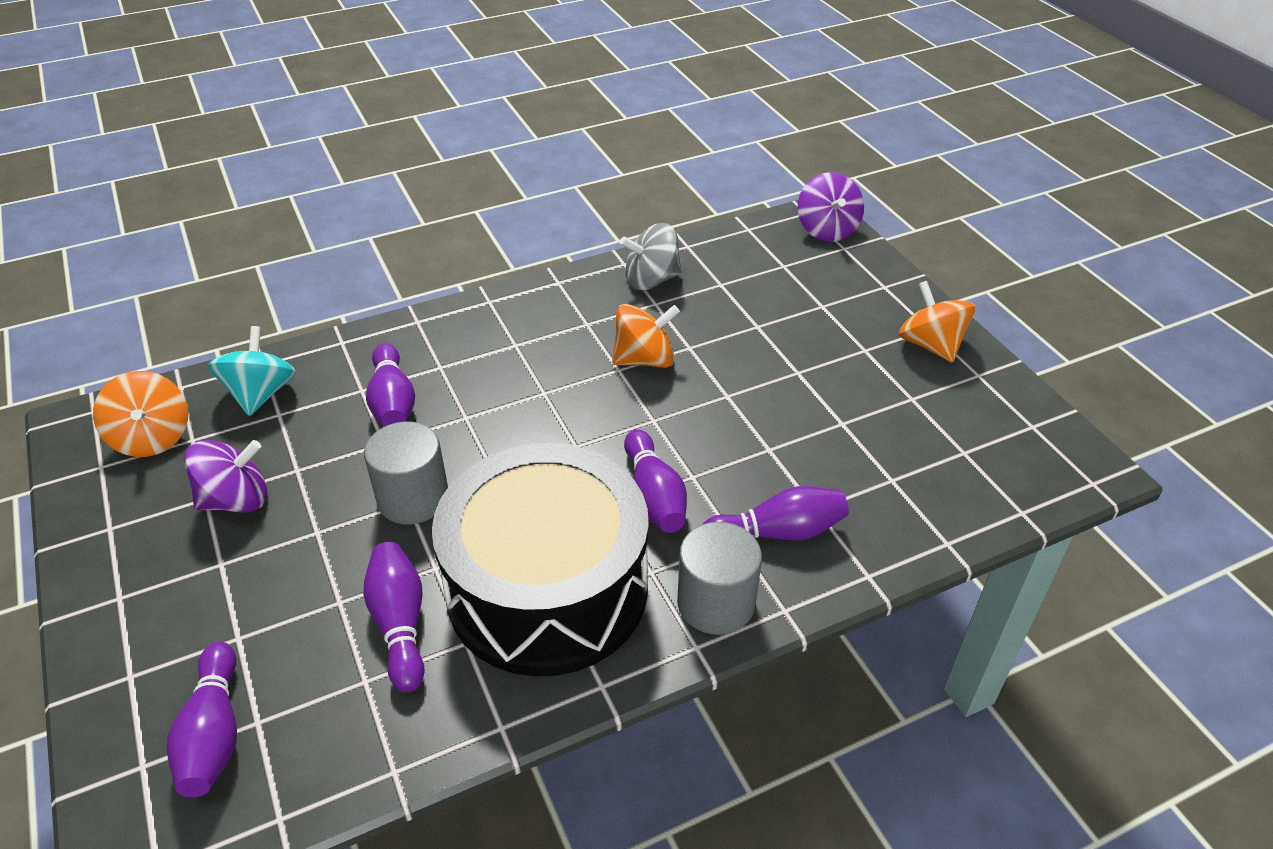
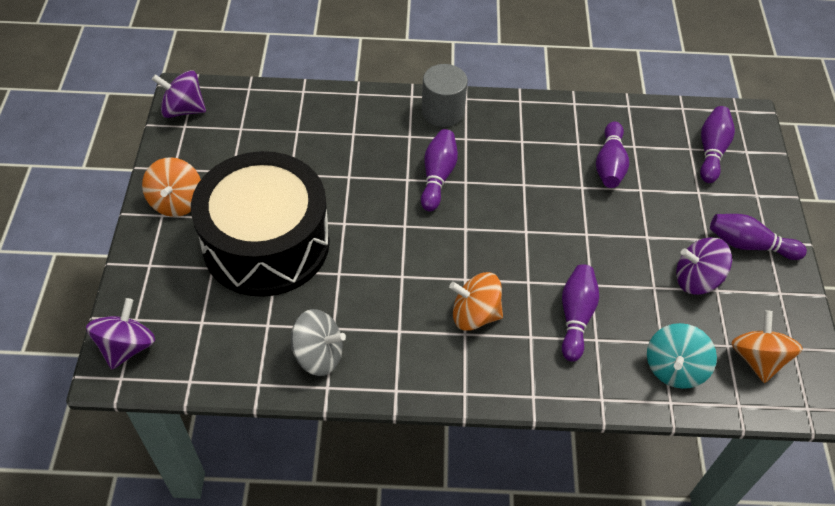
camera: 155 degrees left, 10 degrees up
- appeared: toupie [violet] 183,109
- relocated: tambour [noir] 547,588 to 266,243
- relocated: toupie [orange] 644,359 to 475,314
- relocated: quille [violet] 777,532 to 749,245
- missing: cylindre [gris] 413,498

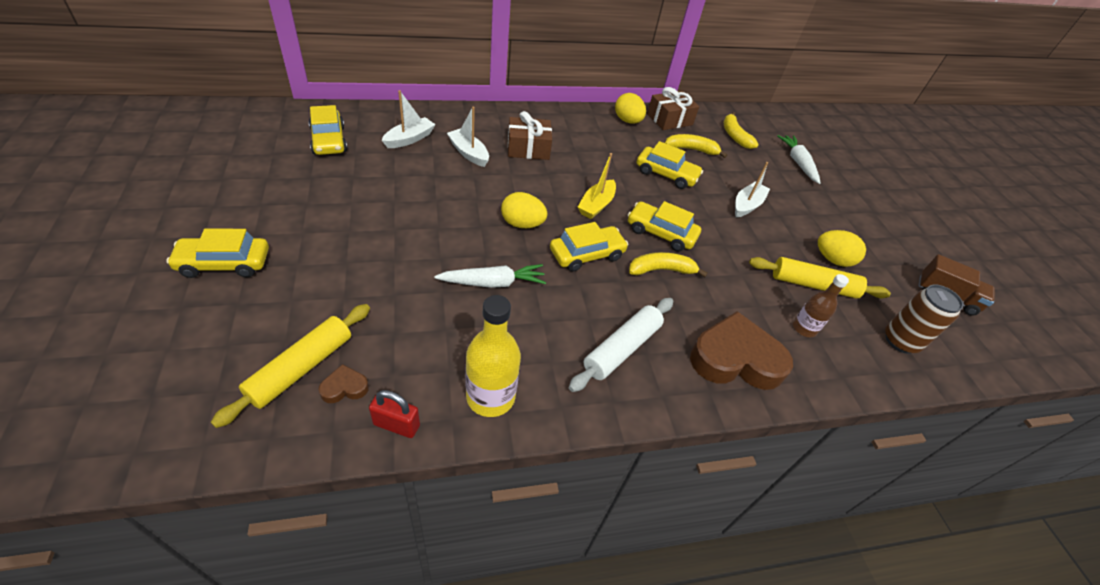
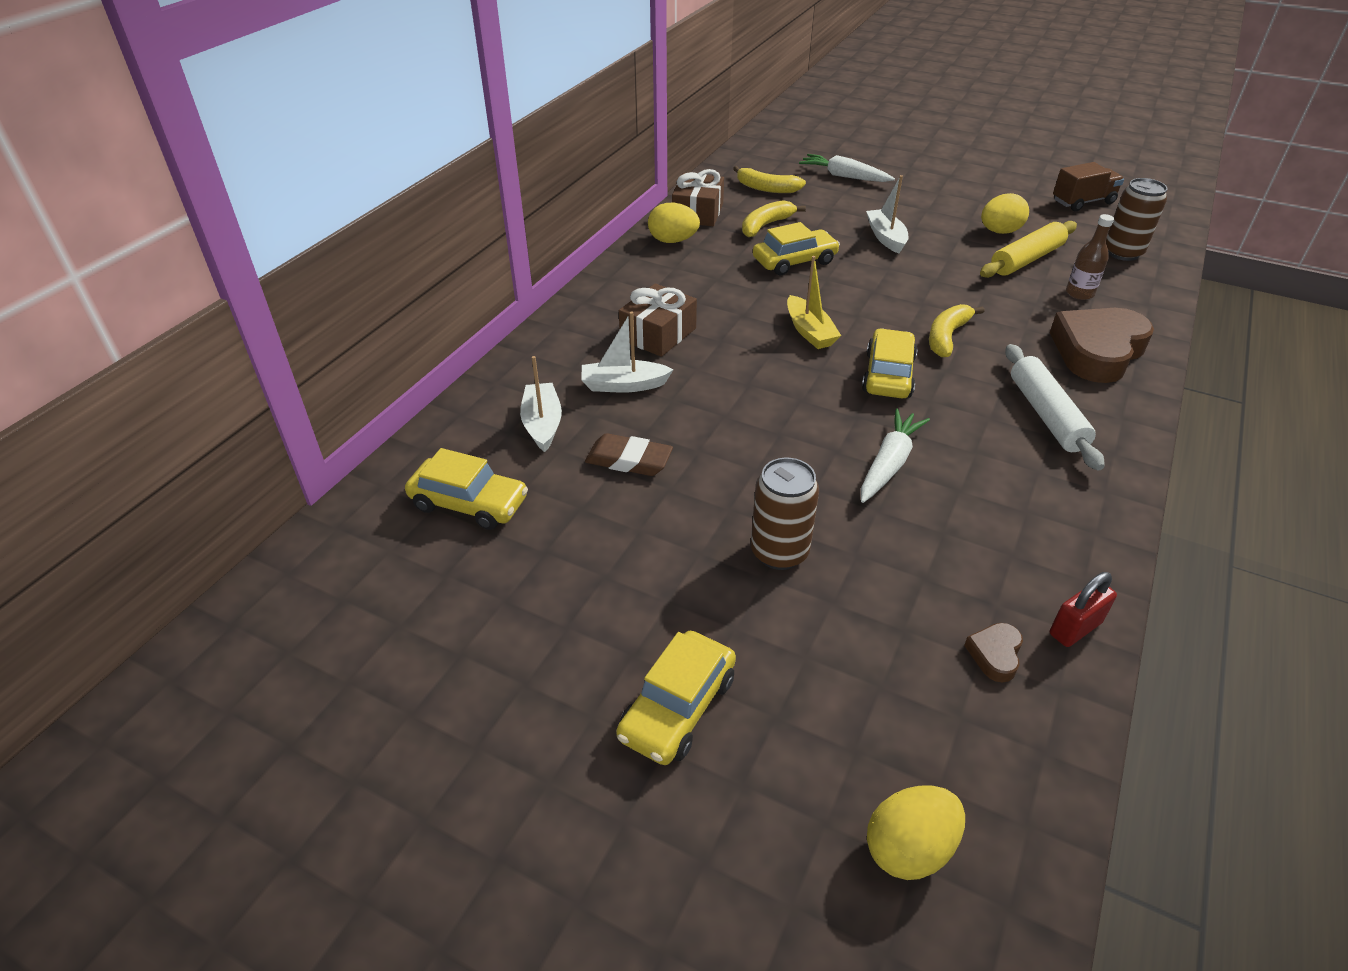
camera: 45 degrees left, 5 degrees down
- appeared: gomme [marron] 629,460
- appeared: canette [marron] 779,552
- relocated: œuf [jaune] 522,224 to 909,848
- missing: rouleau à pâtisserie [jaune] 301,368
- missing: bouteille [jaune] 490,397
- missing: voiture [jaune] 661,233

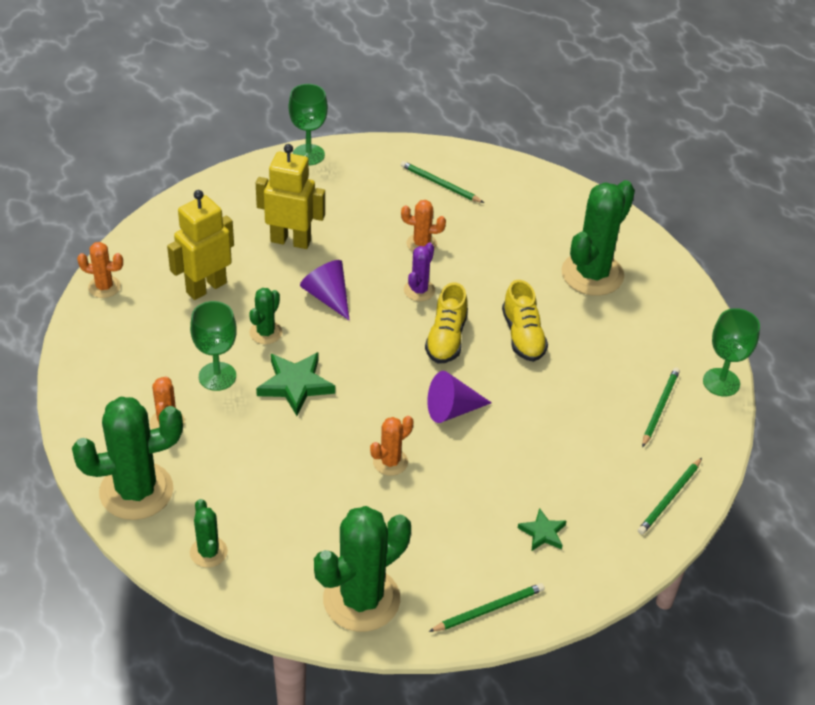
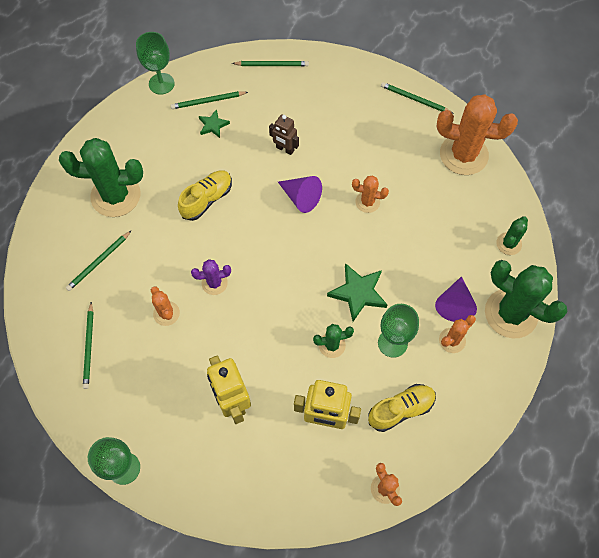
camera: 125 degrees left, 20 degrees up
- appeared: crayon [vert] 99,262
- relocated: étoile [vert] 542,533 to 213,125
- appeared: robot [marron] 285,149
- relocated: chaussure [jaune] 446,338 to 401,409
- relocated: cône [violet] 328,297 to 454,304
- colour: cactus [vert] 361,599 to cactus [orange] 463,155

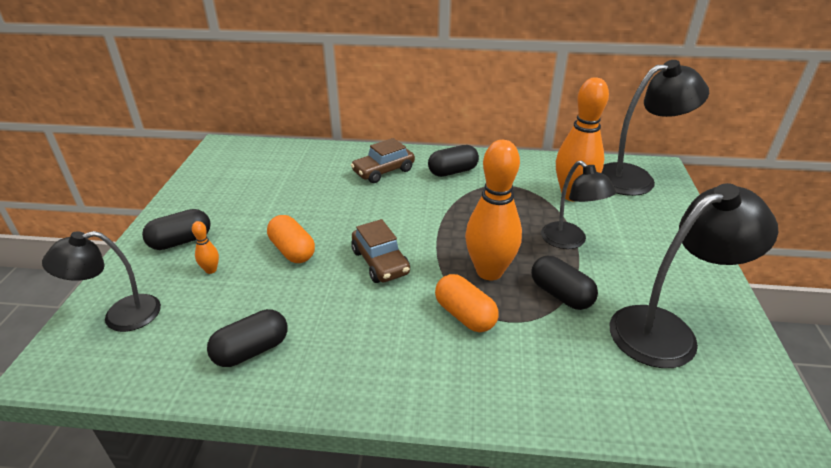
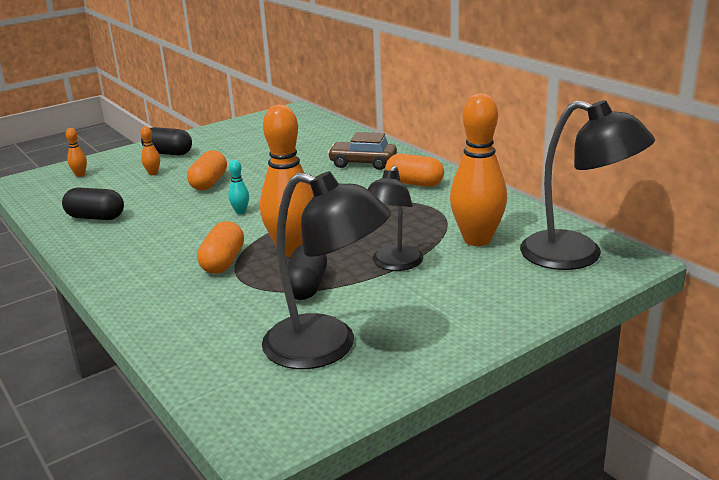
camera: 50 degrees right, 10 degrees down
- exchanged: lampe [noir] 120,316 to quille [orange] 80,175
- exchanged: voiture [marron] 380,262 to quille [turquoise] 240,212
- colour: gélule [noir] 452,171 to gélule [orange] 414,183

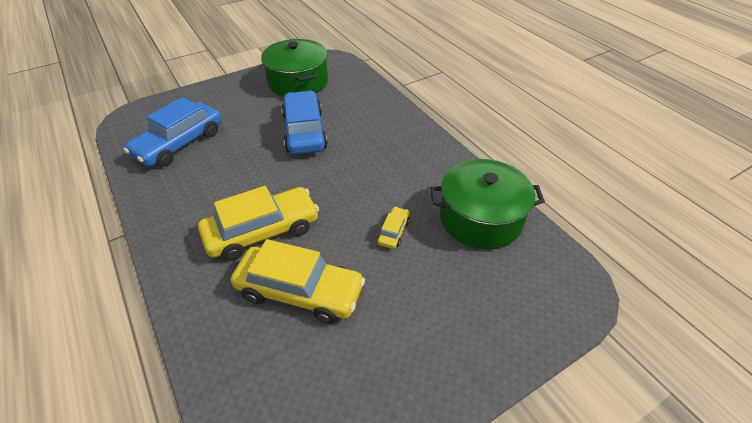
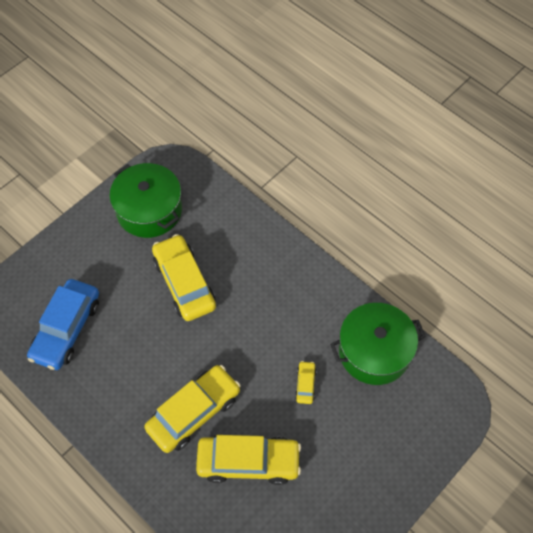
camera: 15 degrees left, 15 degrees up
- colour: voiture [bleu] 304,131 to voiture [jaune] 184,283

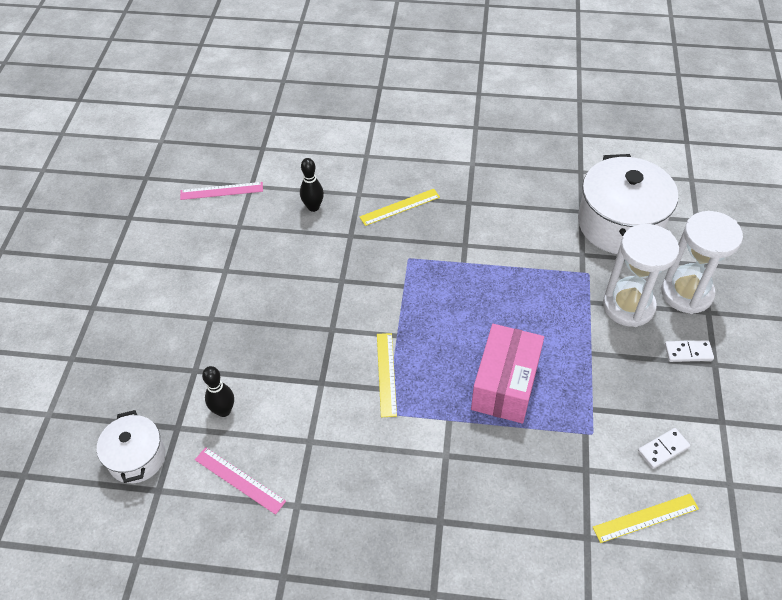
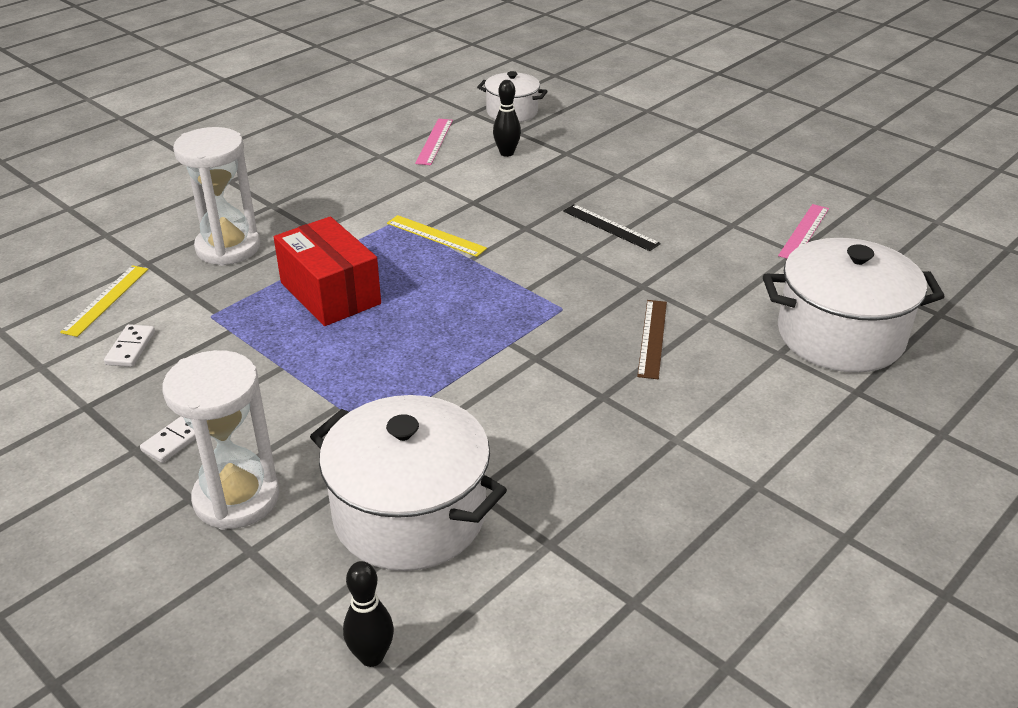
camera: 125 degrees right, 15 degrees down
- relocated: sablier [blanc] 628,306 to 228,248
- colour: boîte [rose] 505,385 to boîte [rouge] 330,293
- relocated: quille [noir] 313,207 to 371,656
- spun: règle [rose] 239,480 = 434,141 60 degrees counterclockwise
- appeared: règle [noir] 610,227
- colour: règle [jaune] 400,207 to règle [marron] 652,338
- appeared: marmite [blanc] 840,335

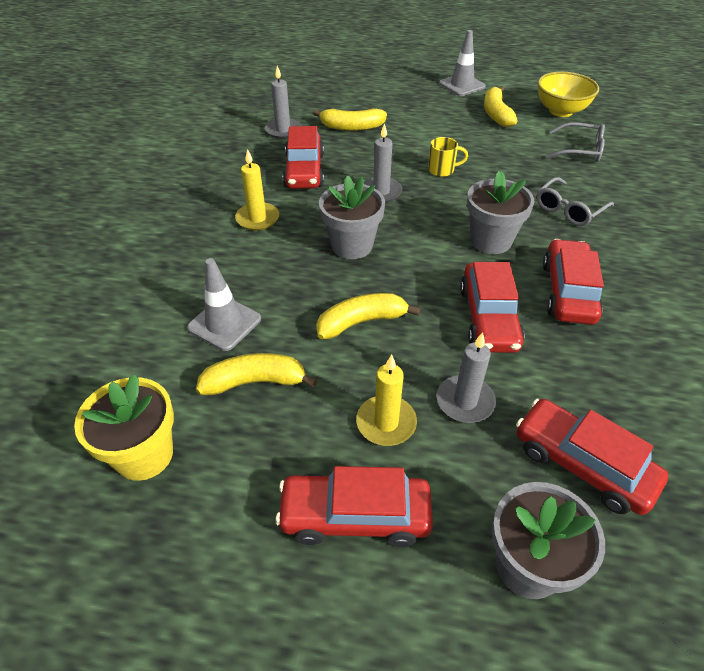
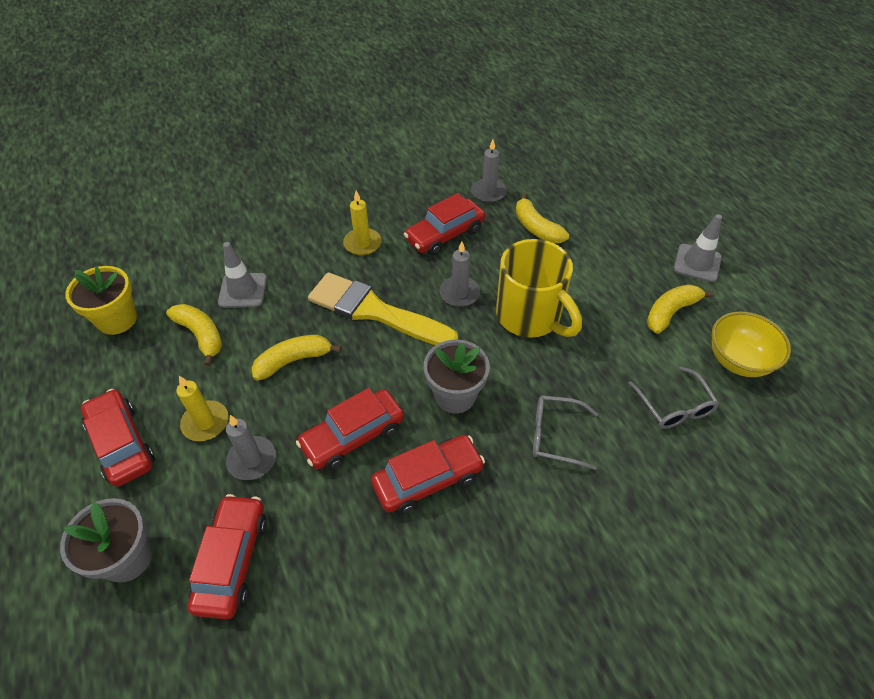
camera: 55 degrees right, 5 degrees up
- spun: banane [jaune] 361,322 = 293,360 60 degrees counterclockwise
- exchanged: pot de fleurs [gris] 352,245 to pinceau [jaune] 375,311
- size: tasse [jaune] 442,170 = 530,317 x2.36

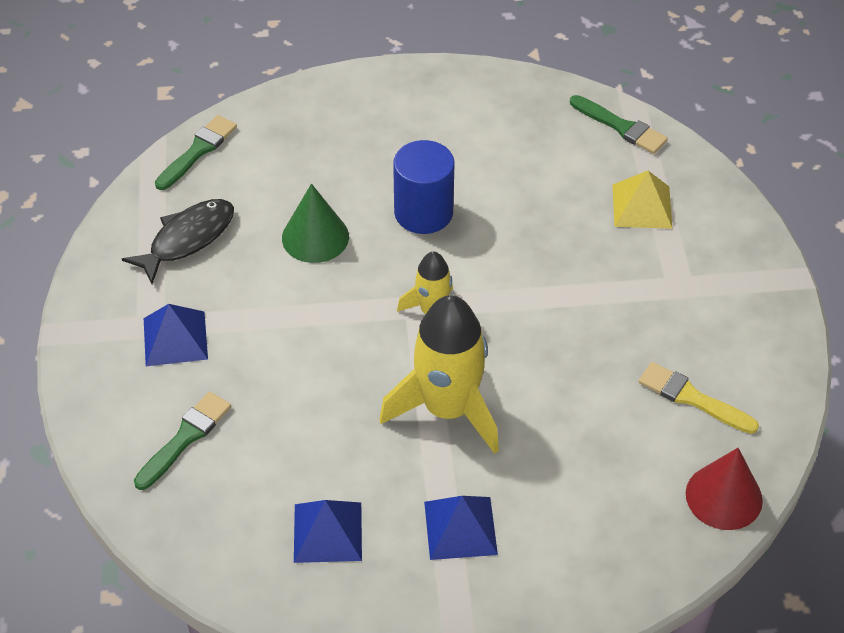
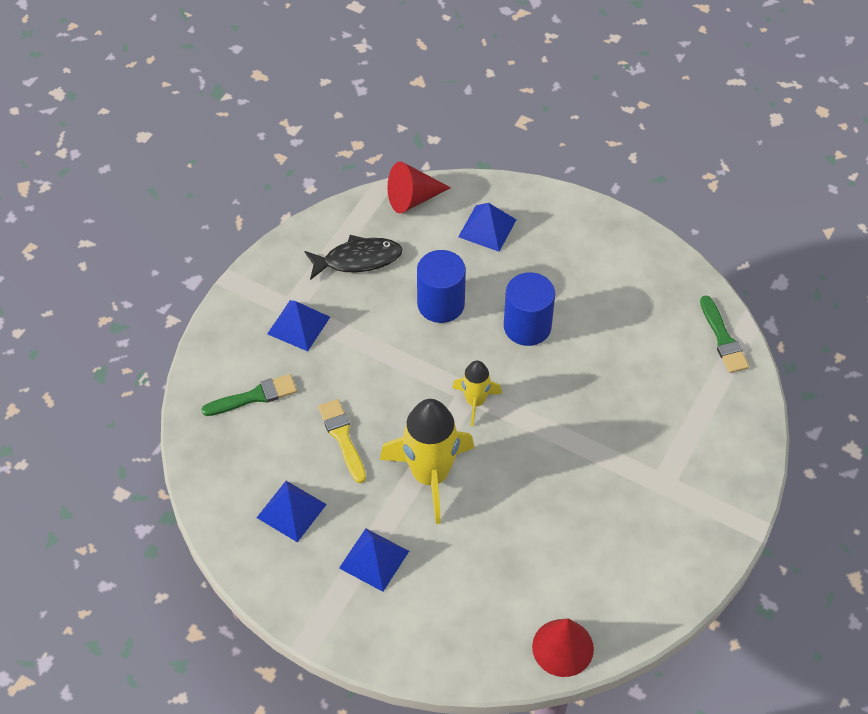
camera: 35 degrees right, 5 degrees up
- relocated: pinceau [jaune] 692,398 to 342,438
- exchanged: pinceau [vert] 197,151 to cône [rouge] 412,199
- exchanged: cône [vert] 315,237 to cylindre [bleu] 441,304
- appeared: pyramide [bleu] 487,228
- missing: pyramide [jaune] 642,206

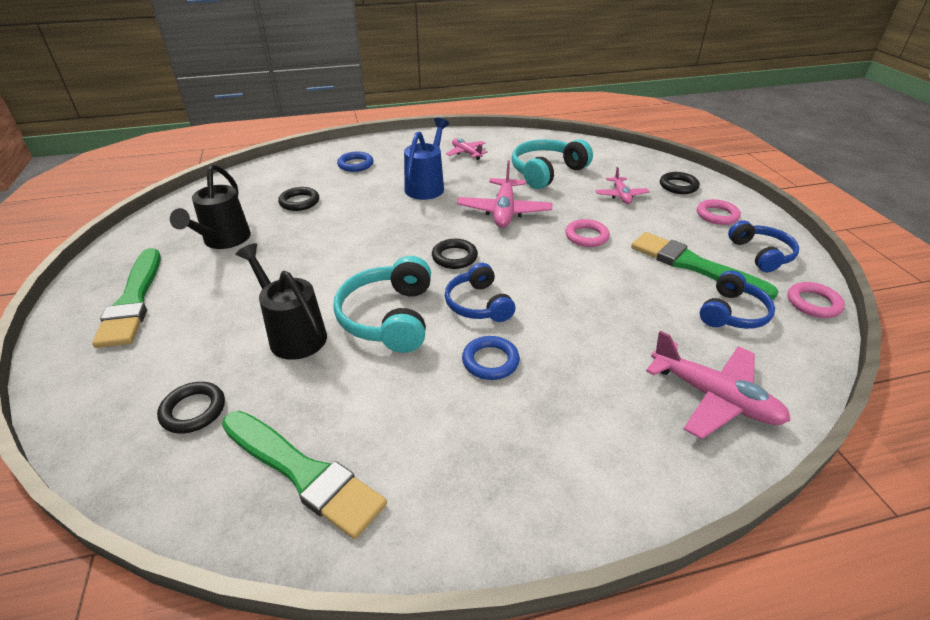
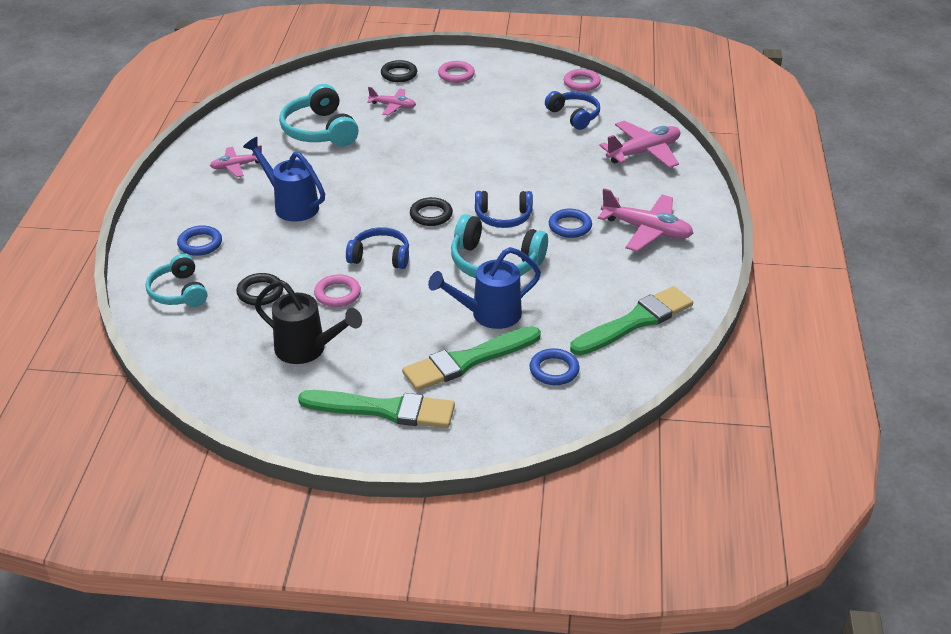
camera: 70 degrees left, 0 degrees up
- appeared: casque audio [turquoise] 178,292
- relocated: anneau [rose] 586,236 to 337,294
- relocated: casque audio [bleu] 761,254 to 380,256
- relocated: pinceau [vert] 693,265 to 467,360
- colour: arrosoir [noir] 293,334 to arrosoir [bleu] 489,315
- colour: anneau [noir] 193,410 to anneau [bleu] 554,370
- relocated: avion [rose] 504,211 to 646,230

